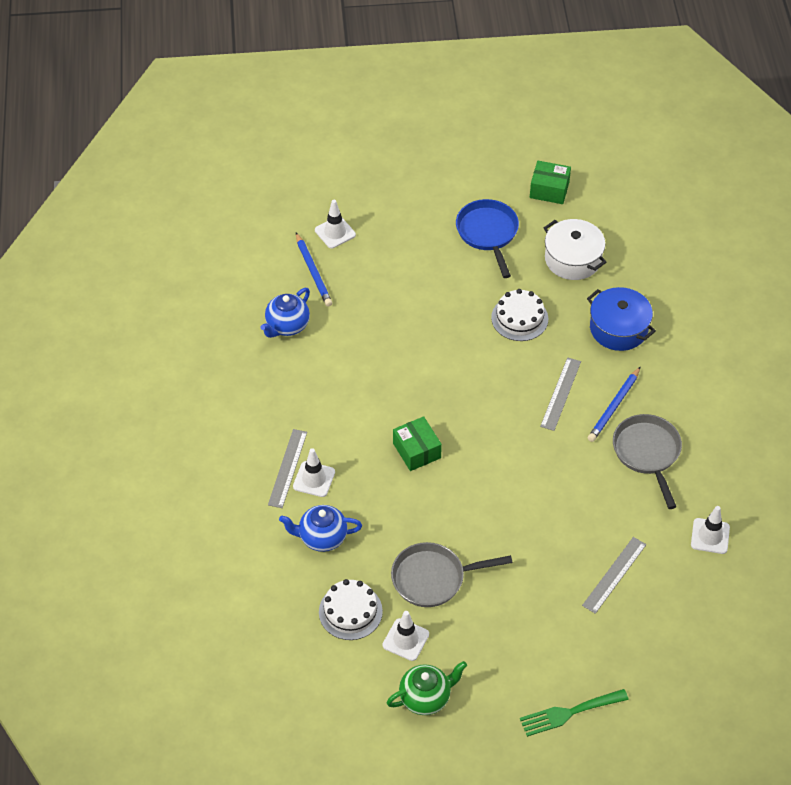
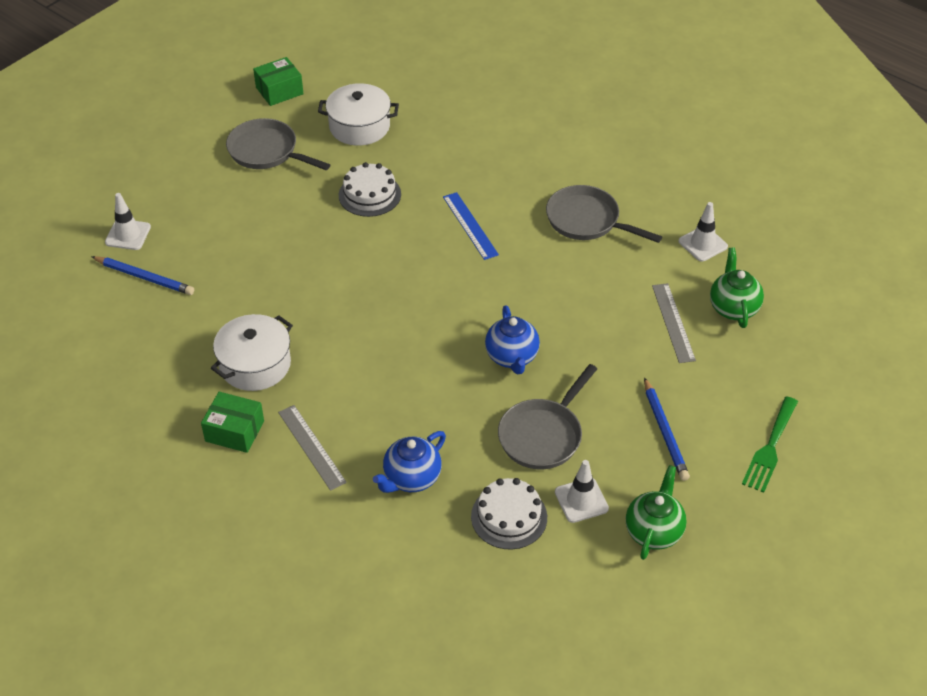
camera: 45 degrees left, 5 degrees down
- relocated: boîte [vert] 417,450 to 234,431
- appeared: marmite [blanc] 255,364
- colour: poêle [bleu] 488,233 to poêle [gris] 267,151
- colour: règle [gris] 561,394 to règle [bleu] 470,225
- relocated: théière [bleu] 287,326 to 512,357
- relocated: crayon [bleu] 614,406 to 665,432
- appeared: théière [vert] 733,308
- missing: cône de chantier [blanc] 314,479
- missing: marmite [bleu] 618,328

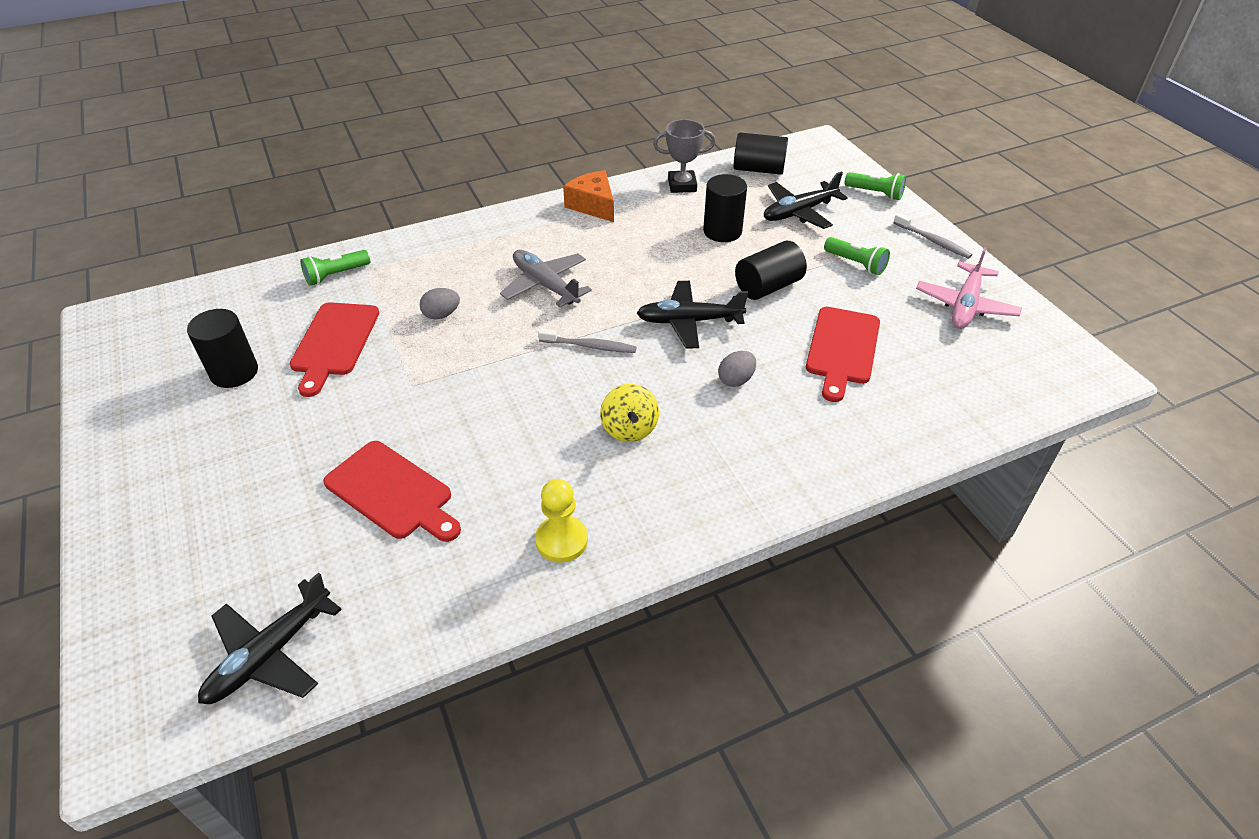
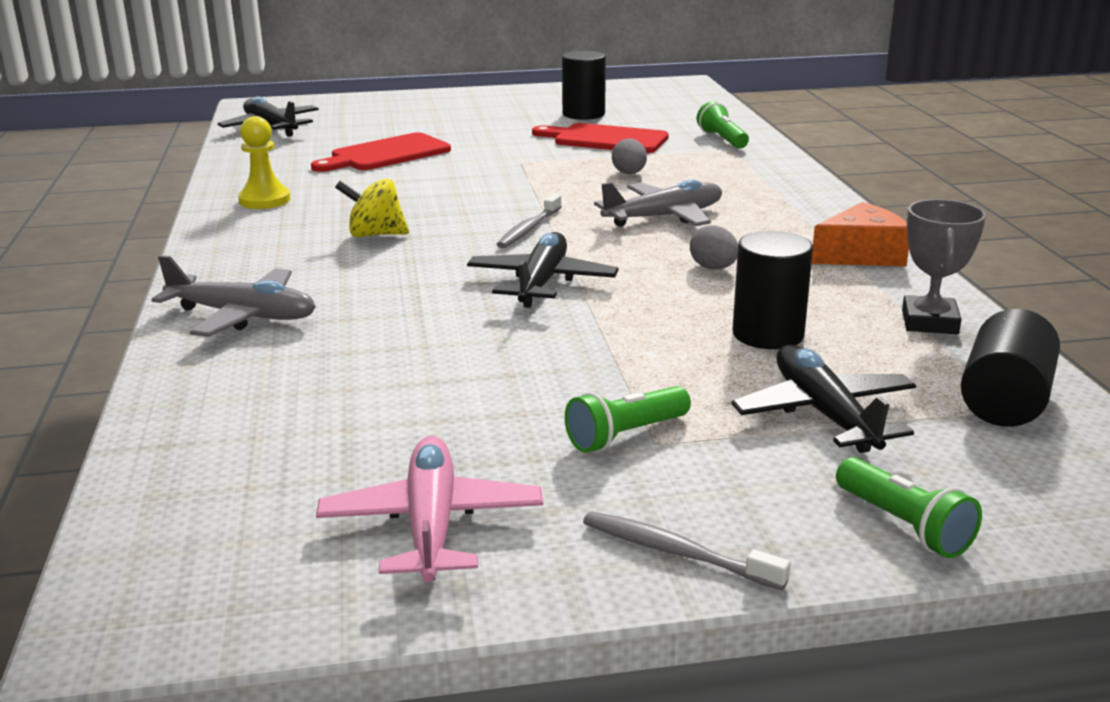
camera: 105 degrees right, 20 degrees down
- appeared: avion [gris] 243,316
- spun: avion [rose] 965,305 = 432,524 45 degrees clockwise
- spun: brosse à dents [gris] 933,241 = 676,552 60 degrees clockwise
- relocated: œuf [gris] 736,380 to 713,268
- spun: lampe de poche [vert] 875,193 = 904,525 75 degrees counterclockwise
- missing: cylindre [noir] 768,286
- missing: planche à découper [rouge] 842,349

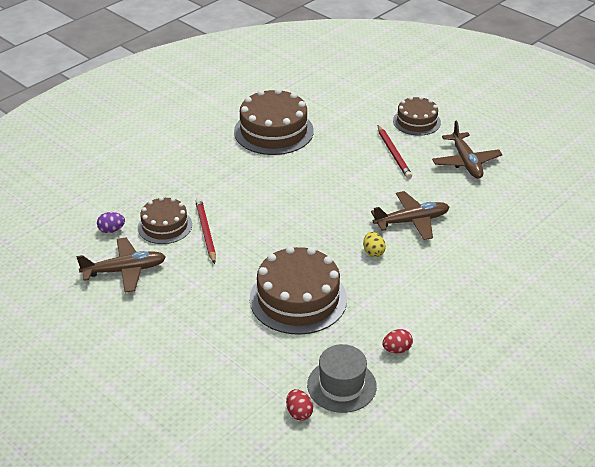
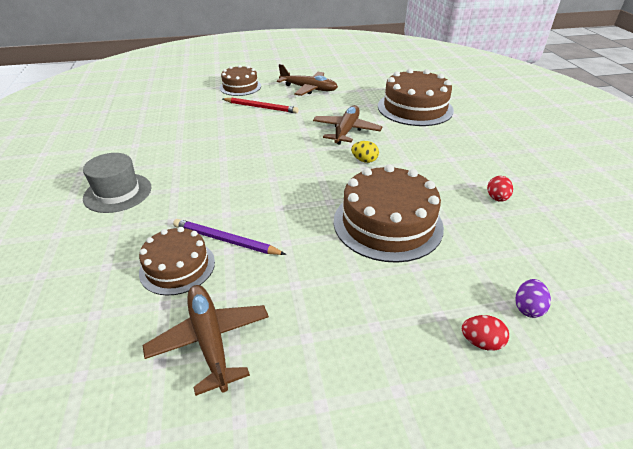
camera: 55 degrees left, 0 degrees up
- relocated: chapeau [gris] 341,385 to 118,193
- spun: avion [marron] 125,270 = 210,340 45 degrees counterclockwise
- colour: crayon [rouge] 206,232 to crayon [violet] 226,240
- relocated: gâteau [marron] 273,131 to 415,108
- relocated: œuf [rouge] 299,413 to 481,342
- relocated: œuf [violet] 111,230 to 527,308

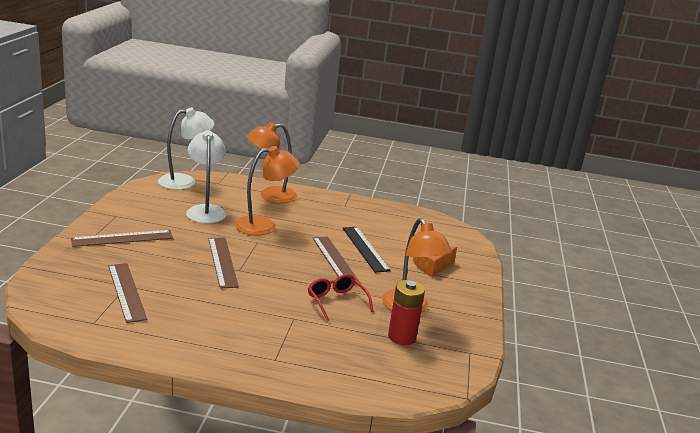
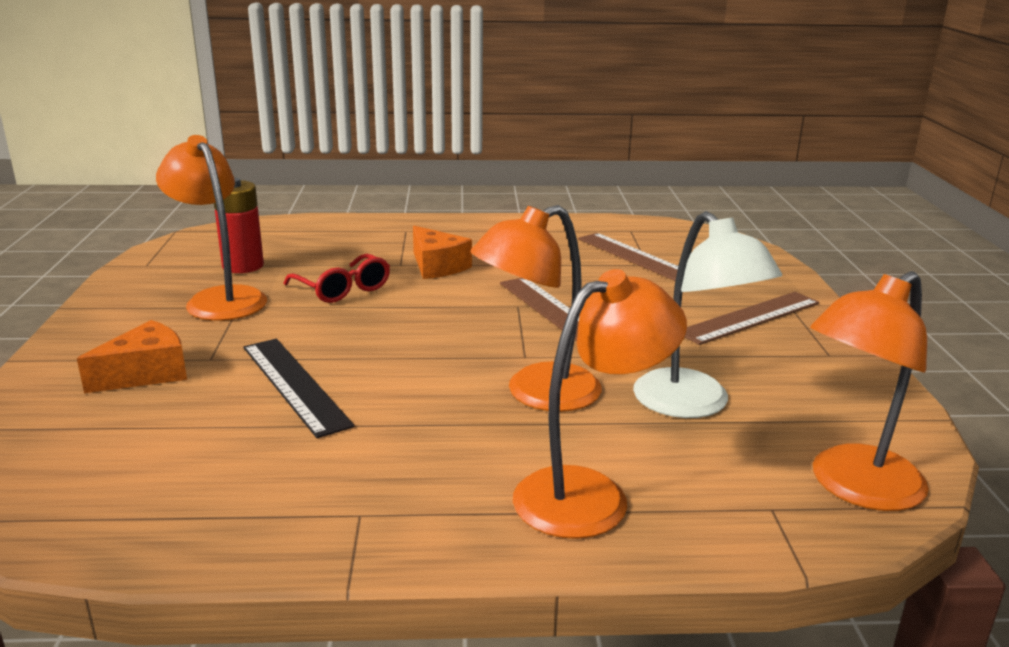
camera: 170 degrees right, 0 degrees up
- appeared: fromage [orange] 437,266
- colour: lampe [blanc] 185,181 to lampe [orange] 854,487
- missing: règle [marron] 335,260

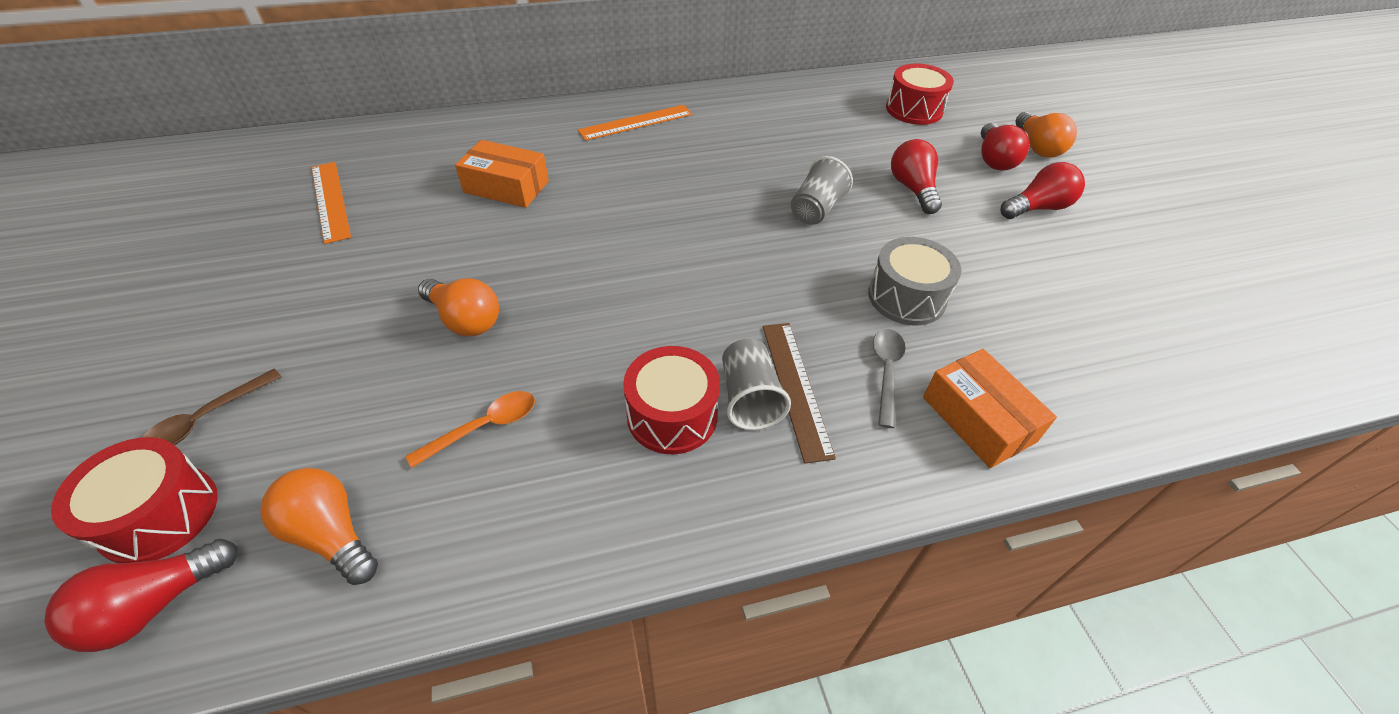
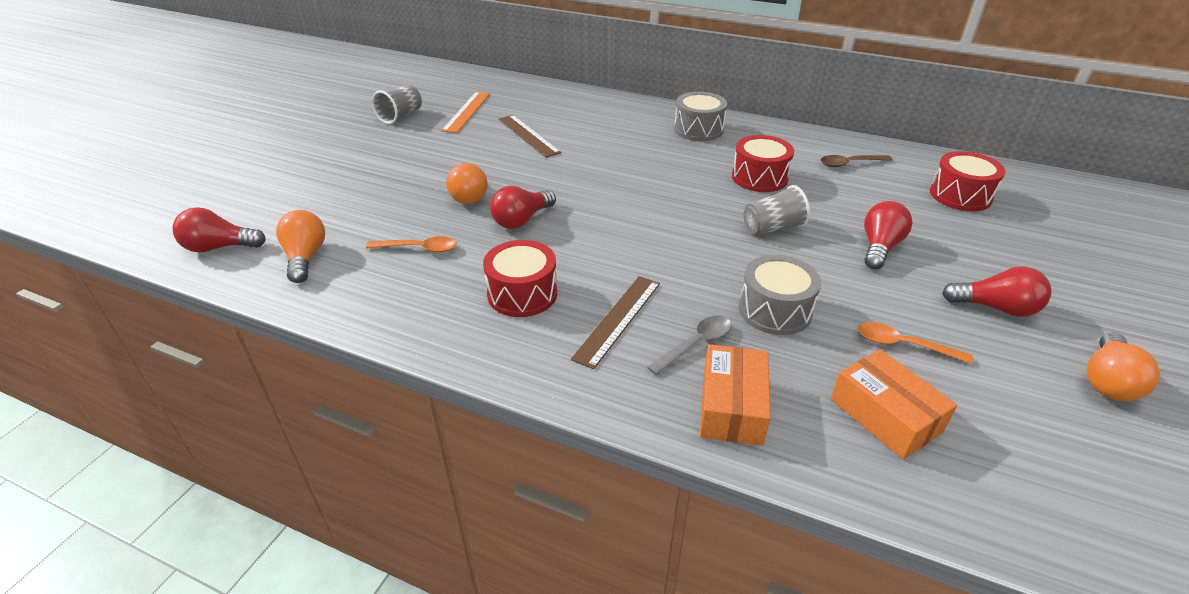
camera: 40 degrees right, 10 degrees down
- relocated: gobelet [gris] 749,398 to 400,116
- relocated: ampoule [rouge] 994,160 to 521,220
- appeared: règle [marron] 528,135
- exchanged: règle [orange] 636,122 to tambour [gris] 698,129
- relocated: tambour [rouge] 159,514 to 759,177
- relocated: cuillère [marron] 206,419 to 849,164
- relocated: boîte [orange] 506,187 to 885,415
- appeared: cuillère [orange] 903,345
- relocated: ampoule [orange] 1037,147 to 1108,381

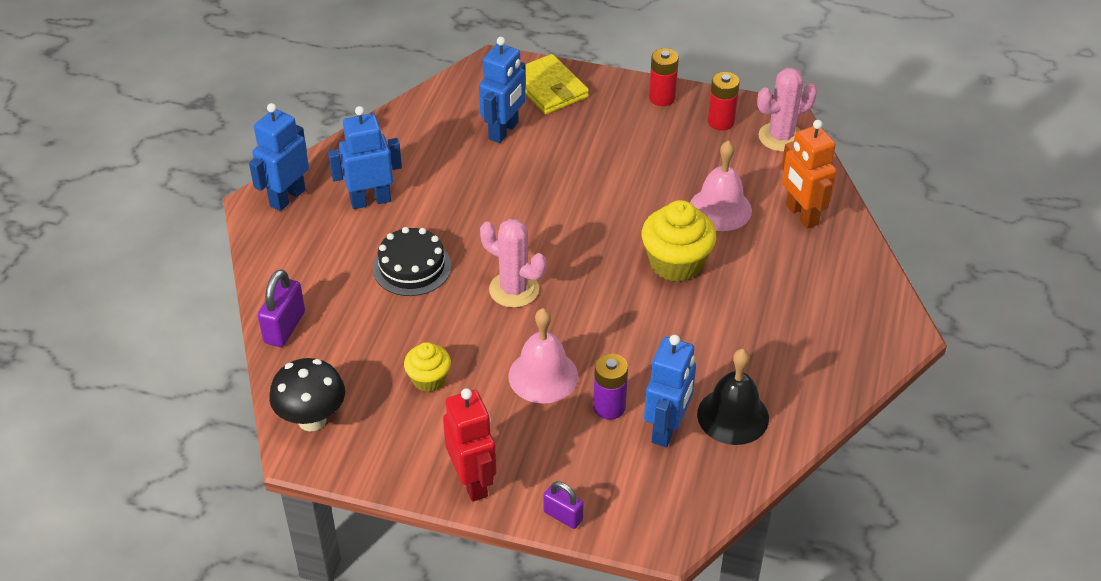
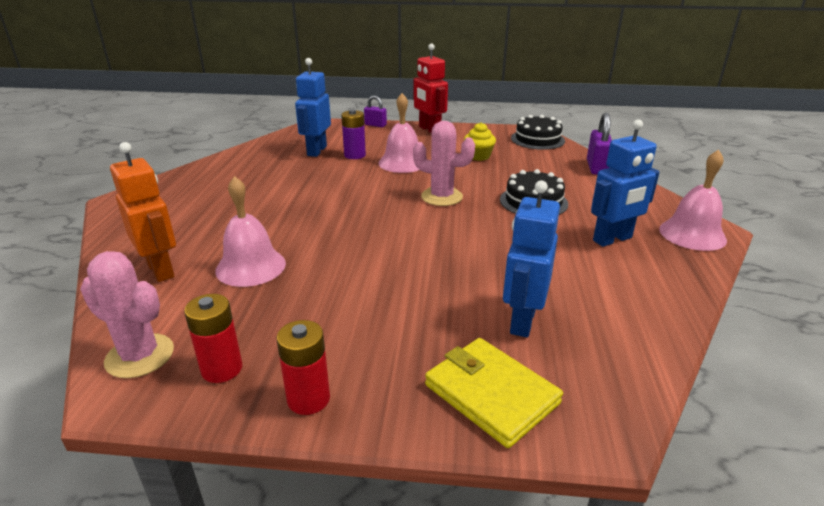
camera: 170 degrees right, 15 degrees down
- spun: cactus [rose] 781,137 = 140,356 60 degrees clockwise
- exchanged: champignon [noir] 312,420 to gâteau [noir] 537,139
- exchanged: robot [bleu] 287,198 to cloche [rose] 692,234
- missing: muffin [jaune] 676,263
- missing: cloche [noir] 733,416

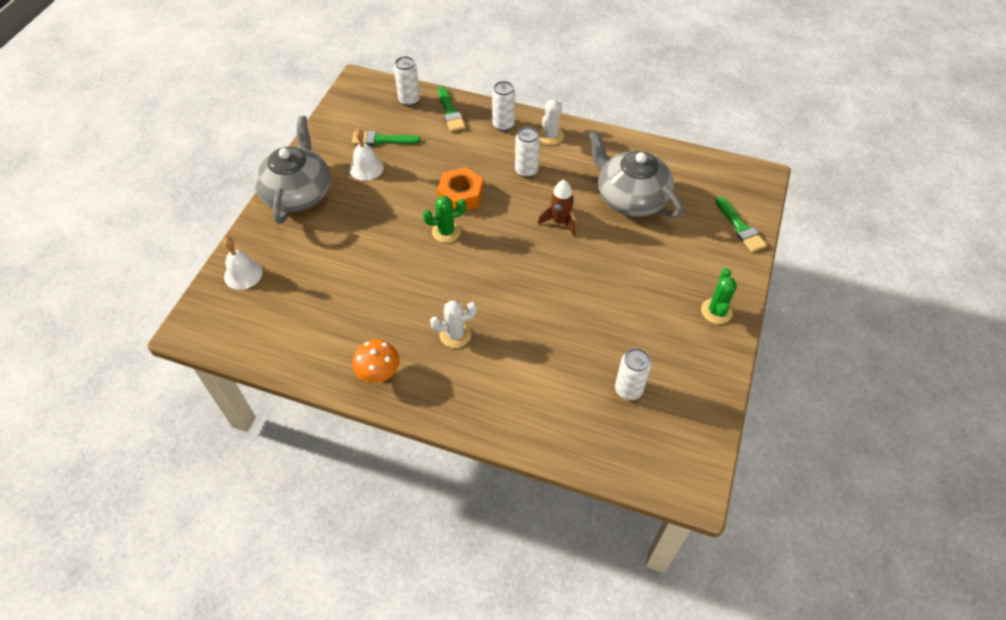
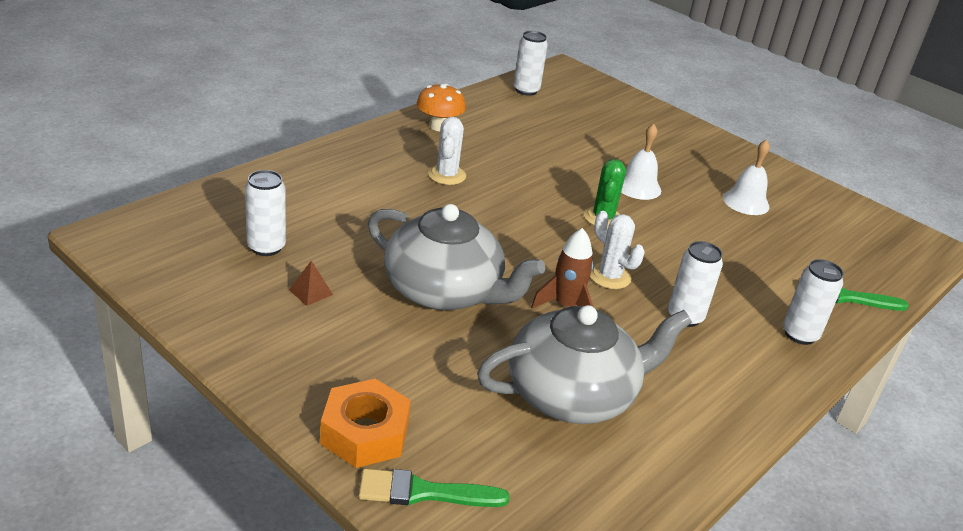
camera: 110 degrees right, 20 degrees down
- appeared: pyramide [marron] 310,292
- relocated: écrou [orange] 461,195 to 365,433
- relocated: théière [gris] 298,193 to 444,291
- relocated: canette [blanc] 409,100 to 526,90
- relocated: cactus [blanc] 550,136 to 609,276
- relocated: cloche [blanc] 243,274 to 638,187
- missing: pinceau [vert] 382,140
- missing: cactus [vert] 716,311

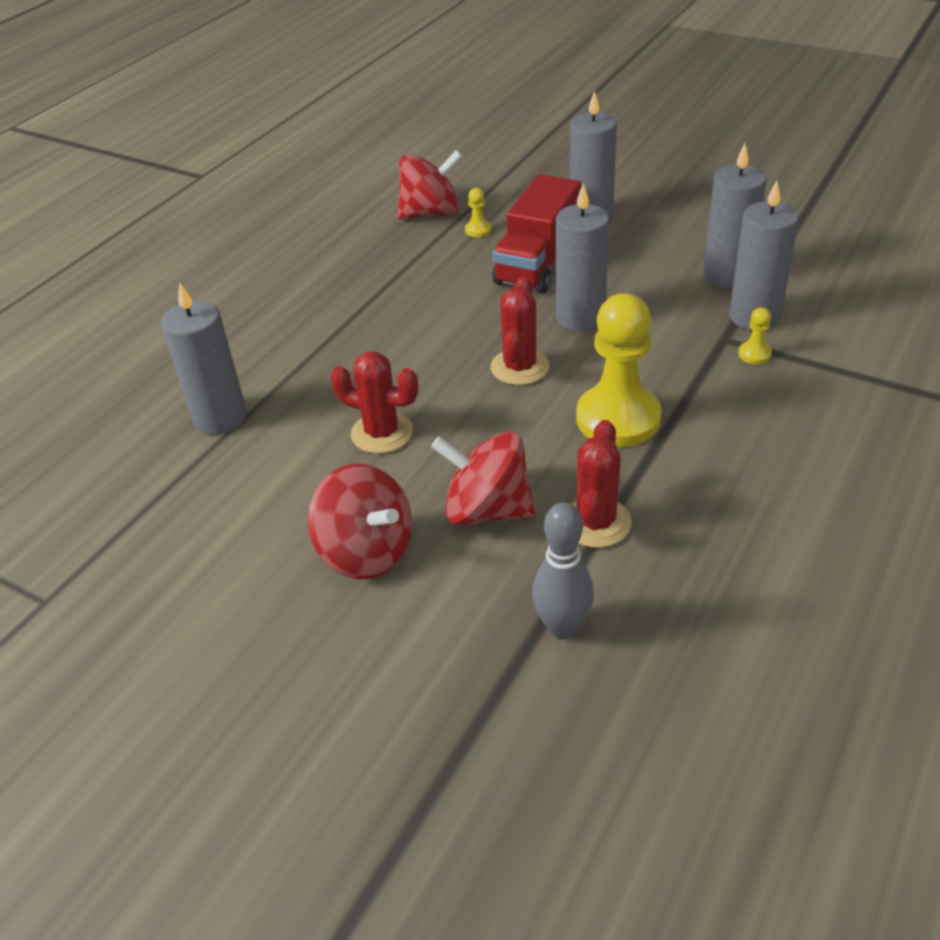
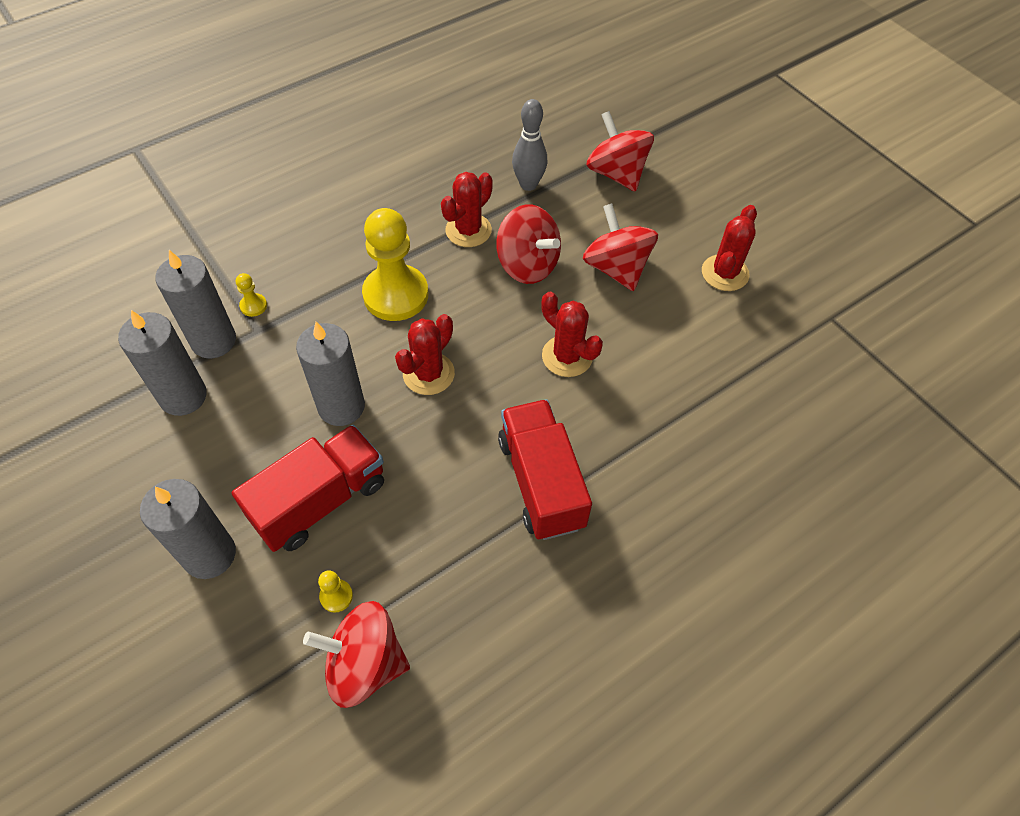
camera: 160 degrees left, 15 degrees up
- appeared: camion [rouge] 541,482
- appeared: toupie [rouge] 616,173
- appeared: cactus [rouge] 725,273
- missing: bougie [gris] 220,417

